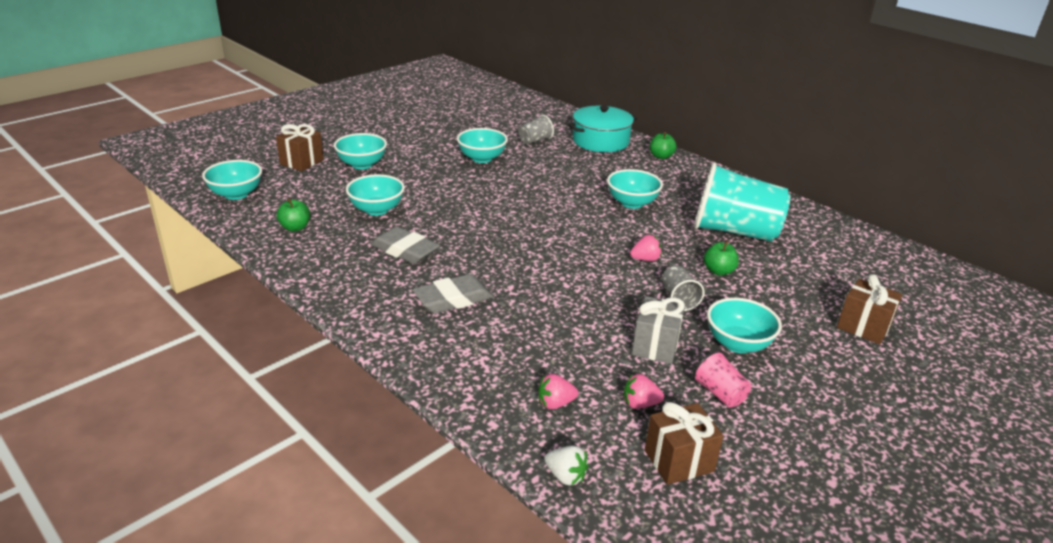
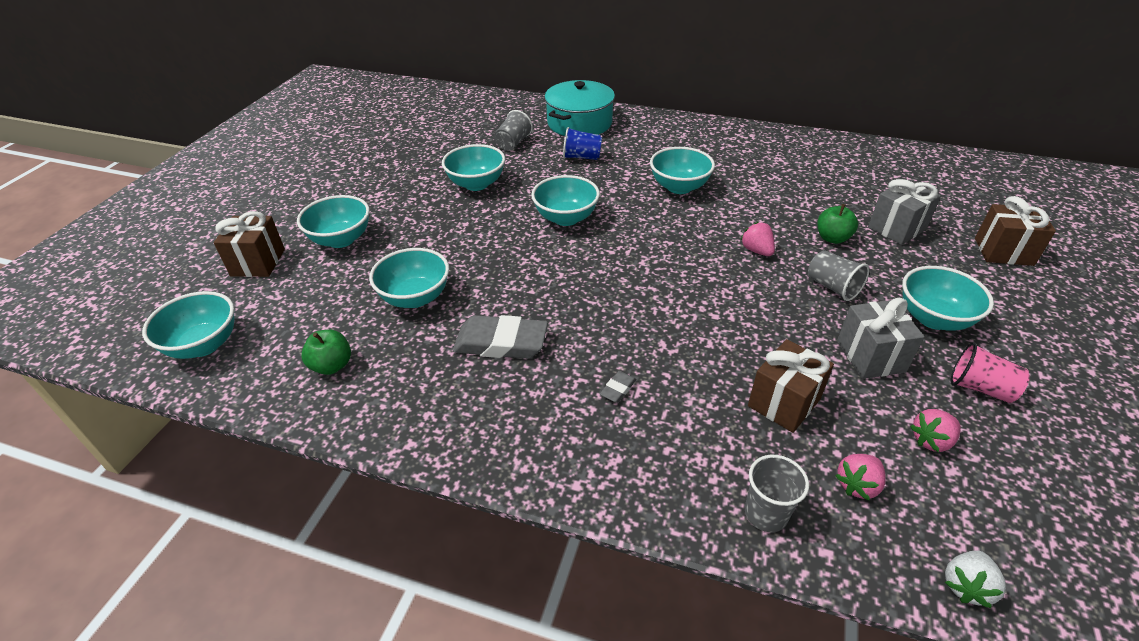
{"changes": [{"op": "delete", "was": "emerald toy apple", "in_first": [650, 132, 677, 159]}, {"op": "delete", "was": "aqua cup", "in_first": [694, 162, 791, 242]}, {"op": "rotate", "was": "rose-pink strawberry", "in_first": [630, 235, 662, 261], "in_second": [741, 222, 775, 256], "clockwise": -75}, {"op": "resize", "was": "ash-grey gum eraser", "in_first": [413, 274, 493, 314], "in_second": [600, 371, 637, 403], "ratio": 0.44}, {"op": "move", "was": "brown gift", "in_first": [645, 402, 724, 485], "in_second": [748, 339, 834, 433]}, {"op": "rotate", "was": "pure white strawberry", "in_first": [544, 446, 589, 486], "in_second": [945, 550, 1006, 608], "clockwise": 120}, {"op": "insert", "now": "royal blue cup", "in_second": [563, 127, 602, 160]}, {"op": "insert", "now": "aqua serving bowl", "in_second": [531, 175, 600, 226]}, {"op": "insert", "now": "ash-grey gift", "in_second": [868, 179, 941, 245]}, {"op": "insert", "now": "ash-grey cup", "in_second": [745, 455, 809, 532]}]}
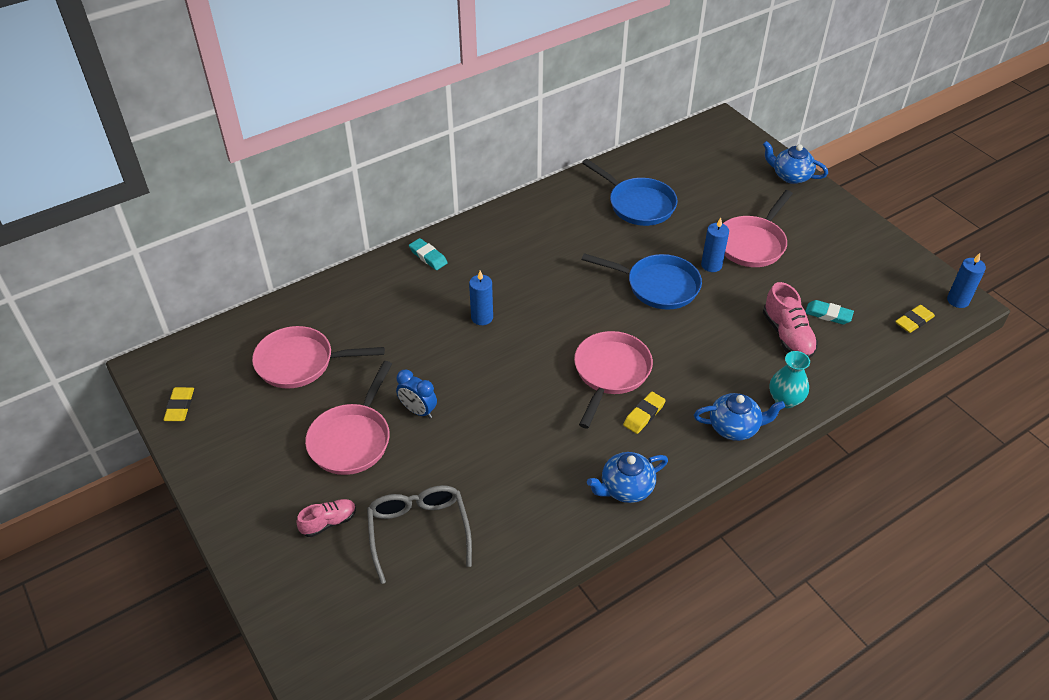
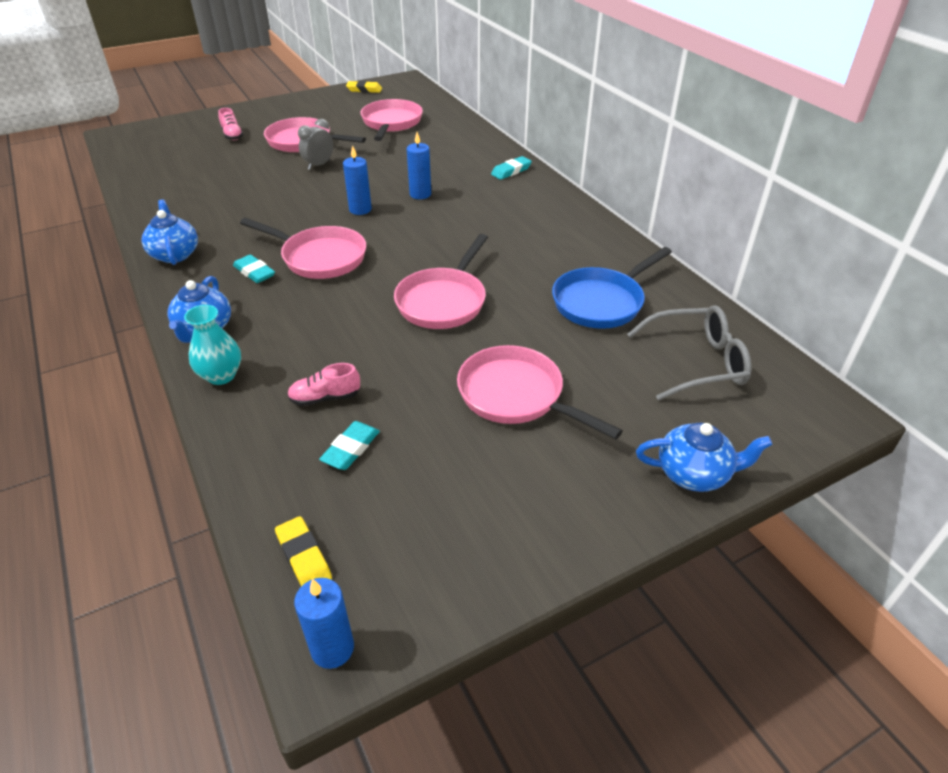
{"changes": [{"op": "rotate", "was": "royal blue china teapot", "in_first": [763, 141, 828, 184], "in_second": [636, 423, 772, 492], "clockwise": 60}, {"op": "move", "was": "royal blue pillar candle", "in_first": [701, 218, 729, 272], "in_second": [343, 145, 372, 215]}, {"op": "recolor", "was": "royal blue frying pan", "now": "rose-pink frying pan", "in_first": [582, 253, 702, 310], "in_second": [394, 234, 488, 329]}, {"op": "resize", "was": "rose-pink lace-up shoe", "in_first": [763, 282, 818, 358], "in_second": [287, 363, 360, 406], "ratio": 0.63}, {"op": "recolor", "was": "royal blue alarm clock", "now": "ash-grey alarm clock", "in_first": [396, 369, 437, 418], "in_second": [298, 119, 333, 170]}, {"op": "recolor", "was": "yellow gum eraser", "now": "aqua gum eraser", "in_first": [623, 392, 666, 434], "in_second": [233, 254, 275, 283]}, {"op": "move", "was": "ash-grey glasses", "in_first": [367, 485, 472, 584], "in_second": [627, 305, 752, 400]}]}
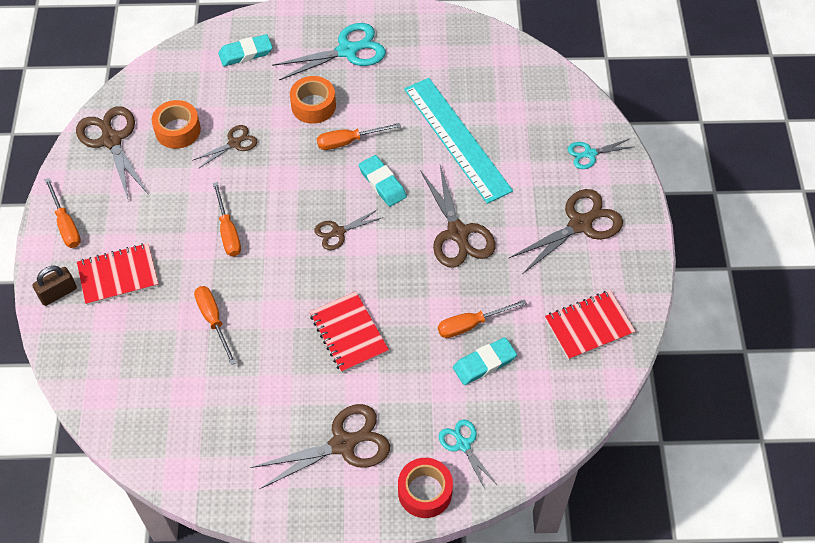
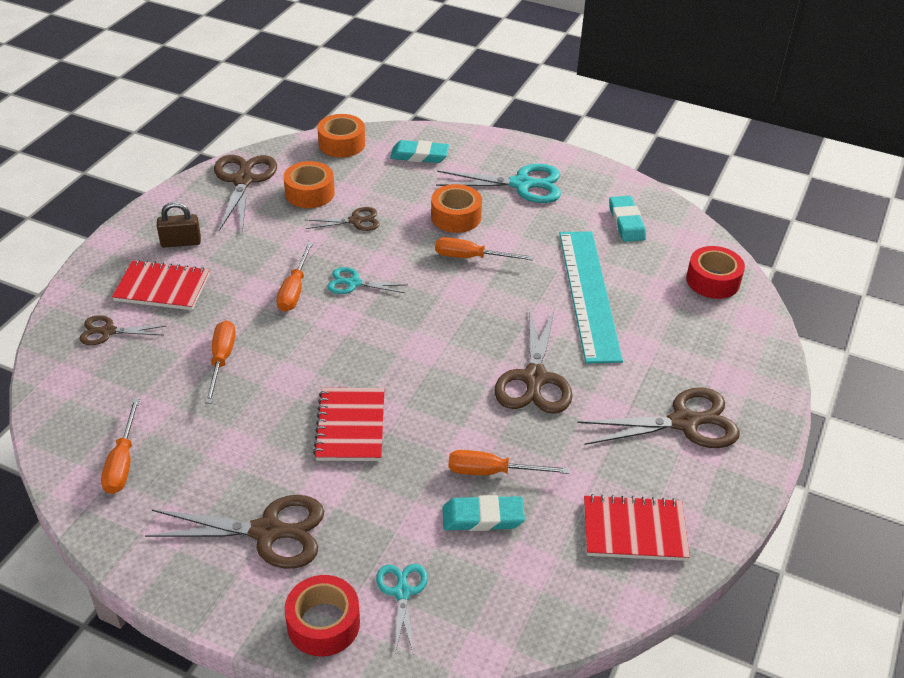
{"changes": [{"op": "move", "was": "aqua scissors", "in_first": [567, 139, 633, 169], "in_second": [327, 267, 407, 294]}, {"op": "move", "was": "aqua gum eraser", "in_first": [359, 155, 407, 207], "in_second": [609, 196, 646, 242]}, {"op": "move", "was": "orange-coloured screwdriver", "in_first": [45, 178, 81, 248], "in_second": [101, 399, 140, 494]}, {"op": "move", "was": "brown scissors", "in_first": [314, 209, 384, 250], "in_second": [79, 315, 166, 345]}, {"op": "move", "was": "brown padlock", "in_first": [32, 266, 77, 306], "in_second": [157, 202, 201, 247]}, {"op": "insert", "now": "orange-coloured tape", "in_second": [317, 114, 365, 158]}, {"op": "insert", "now": "scarlet tape", "in_second": [686, 246, 745, 299]}]}
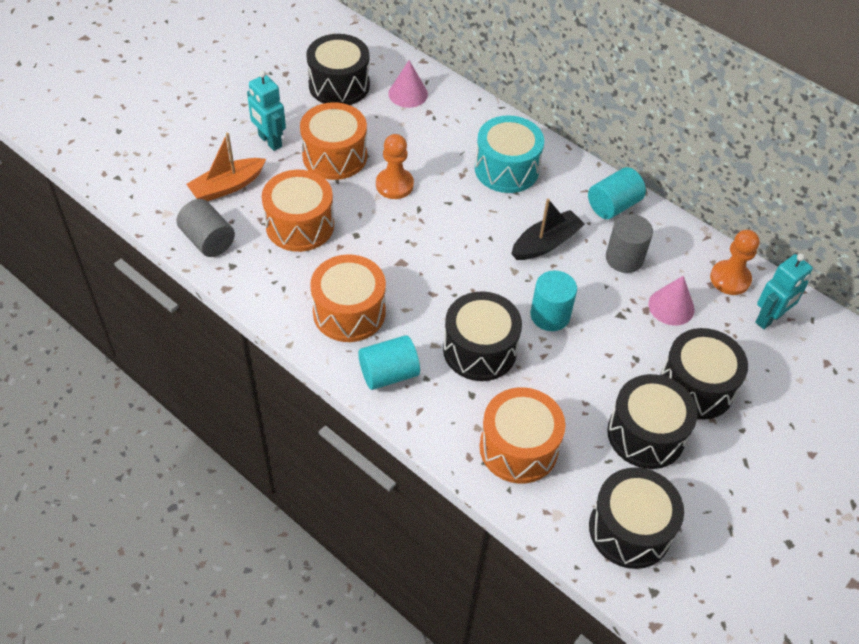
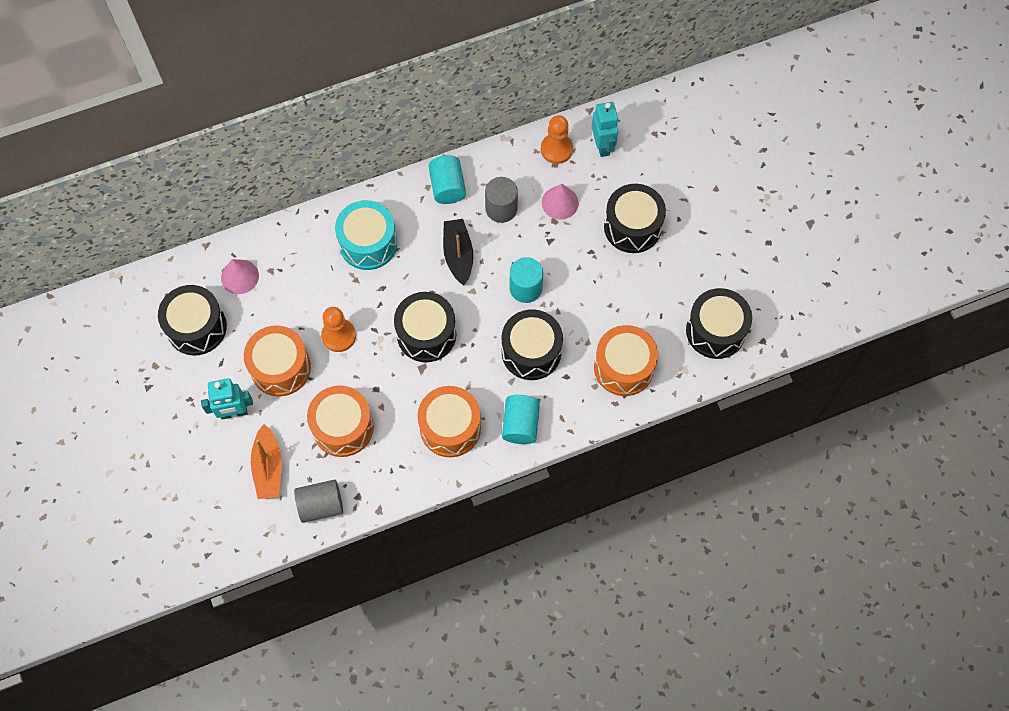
{"changes": [{"op": "move", "was": "black snare drum", "in_first": [607, 374, 698, 469], "in_second": [394, 292, 456, 362]}]}
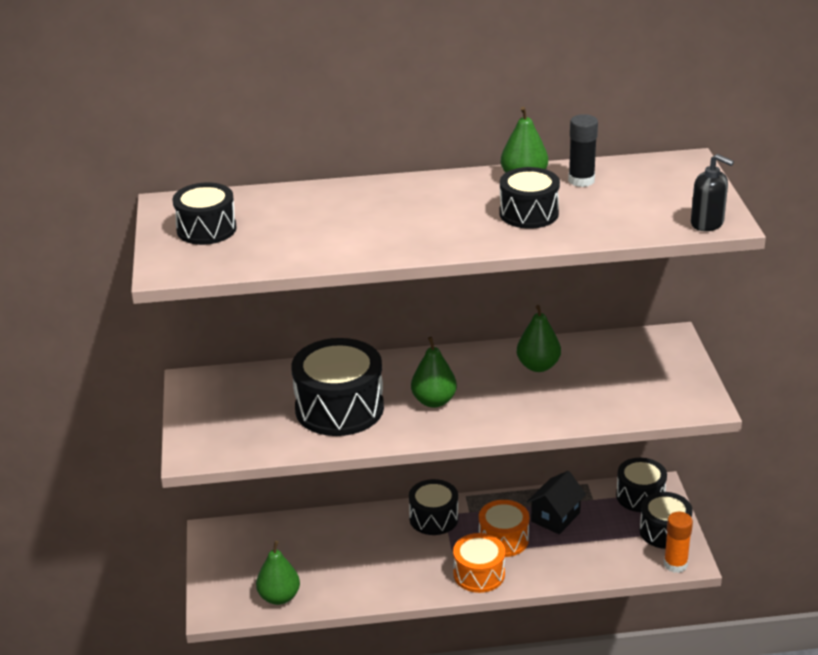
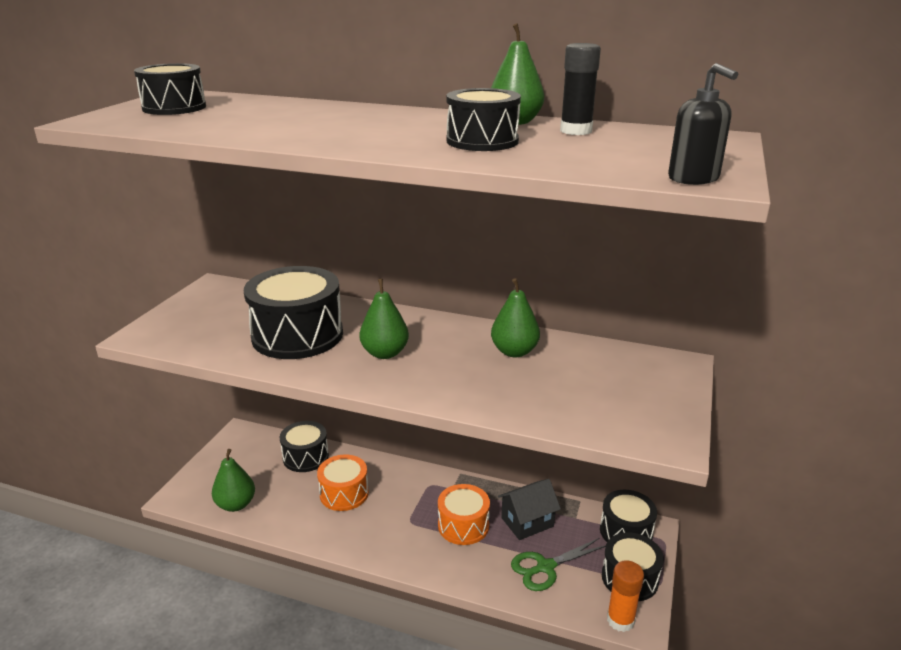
{"changes": [{"op": "move", "was": "black snare drum", "in_first": [409, 479, 458, 535], "in_second": [280, 421, 329, 472]}, {"op": "move", "was": "orange-coloured snare drum", "in_first": [453, 533, 505, 593], "in_second": [317, 454, 369, 511]}, {"op": "insert", "now": "emerald scissors", "in_second": [511, 538, 605, 591]}]}
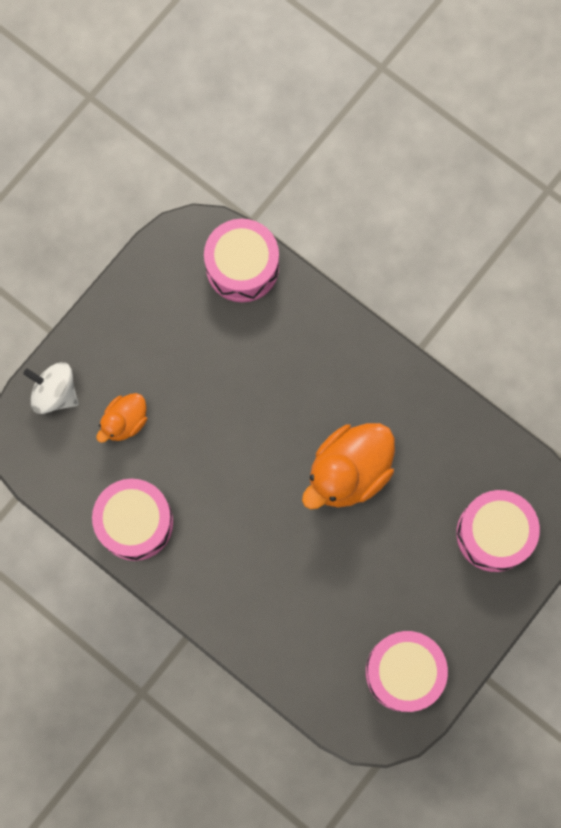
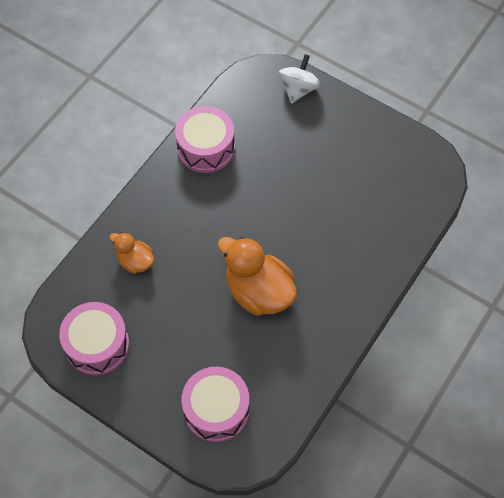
{"changes": [{"op": "delete", "was": "rose-pink snare drum", "in_first": [204, 219, 279, 302]}, {"op": "move", "was": "orange-coloured duck", "in_first": [96, 393, 147, 443], "in_second": [109, 232, 154, 274]}]}
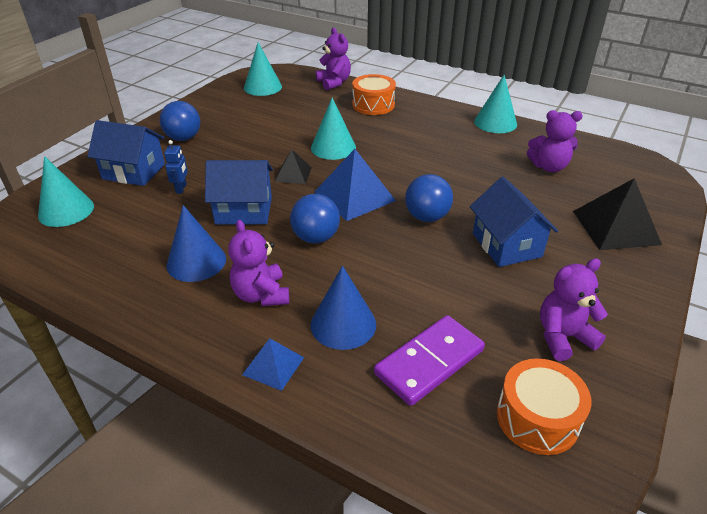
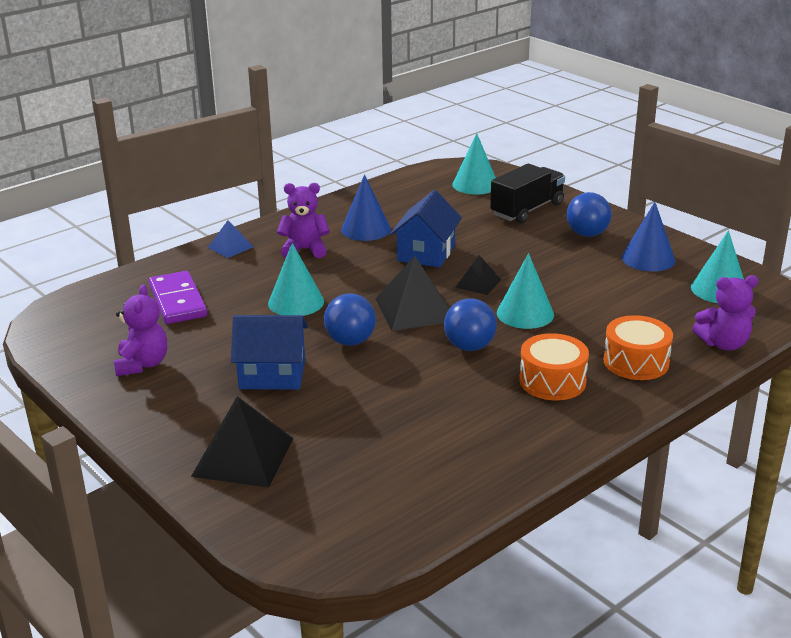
{"changes": [{"op": "move", "was": "aqua cone", "in_first": [474, 75, 517, 133], "in_second": [268, 243, 324, 316]}, {"op": "delete", "was": "purple teddy", "in_first": [527, 110, 583, 172]}, {"op": "replace", "was": "royal blue toy house", "now": "black truck", "in_first": [87, 120, 165, 186], "in_second": [490, 164, 565, 224]}, {"op": "delete", "was": "royal blue robot figure", "in_first": [164, 140, 188, 194]}, {"op": "recolor", "was": "royal blue pyramid", "now": "black pyramid", "in_first": [315, 149, 396, 221], "in_second": [375, 256, 449, 331]}, {"op": "move", "was": "royal blue ball", "in_first": [290, 194, 340, 243], "in_second": [444, 298, 497, 351]}, {"op": "move", "was": "royal blue cone", "in_first": [311, 266, 376, 350], "in_second": [622, 202, 675, 271]}, {"op": "move", "was": "orange-coloured snare drum", "in_first": [497, 359, 592, 455], "in_second": [519, 333, 589, 400]}]}
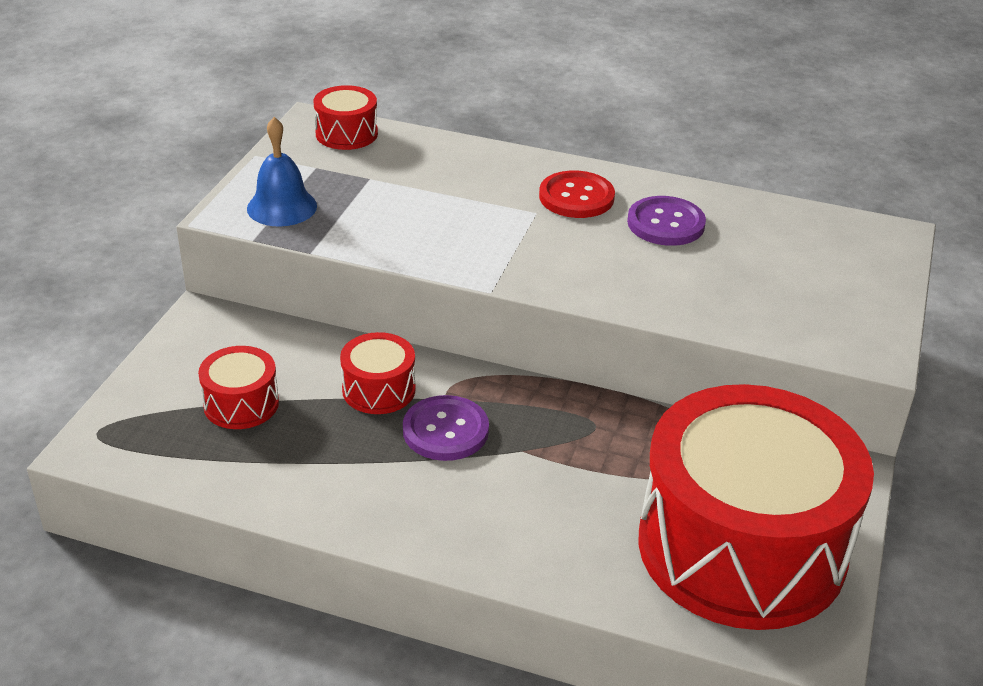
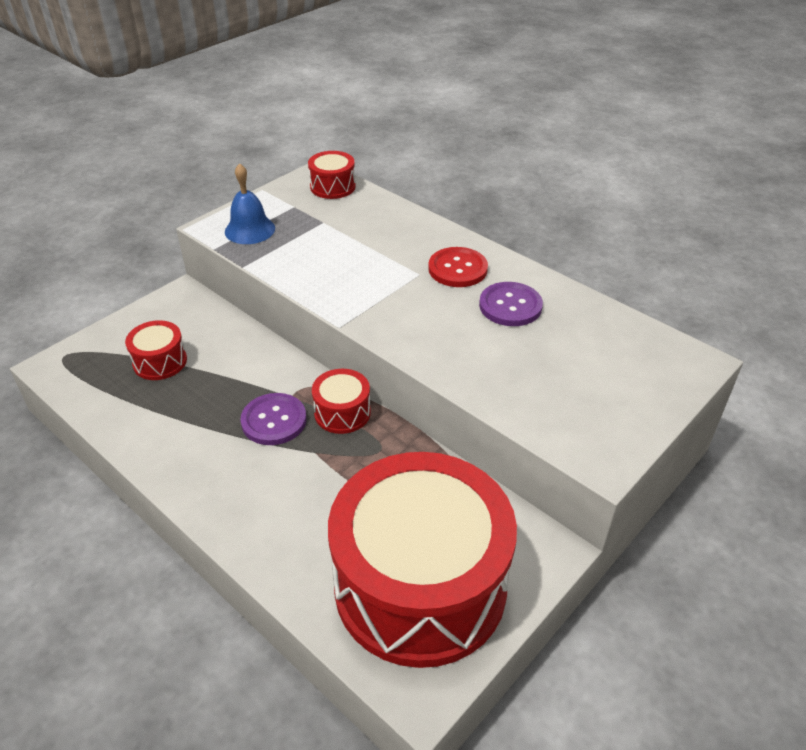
{"changes": [{"op": "move", "was": "scarlet snare drum", "in_first": [340, 332, 416, 414], "in_second": [312, 369, 371, 434]}]}
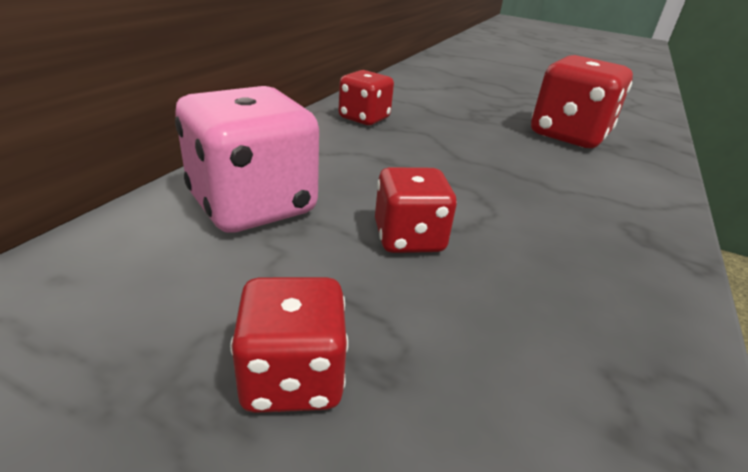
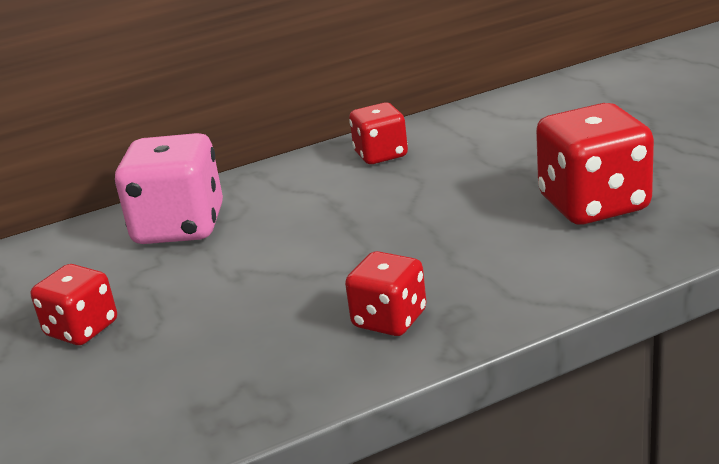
{"changes": [{"op": "move", "was": "scarlet dice", "in_first": [375, 167, 457, 253], "in_second": [345, 251, 426, 336]}]}
